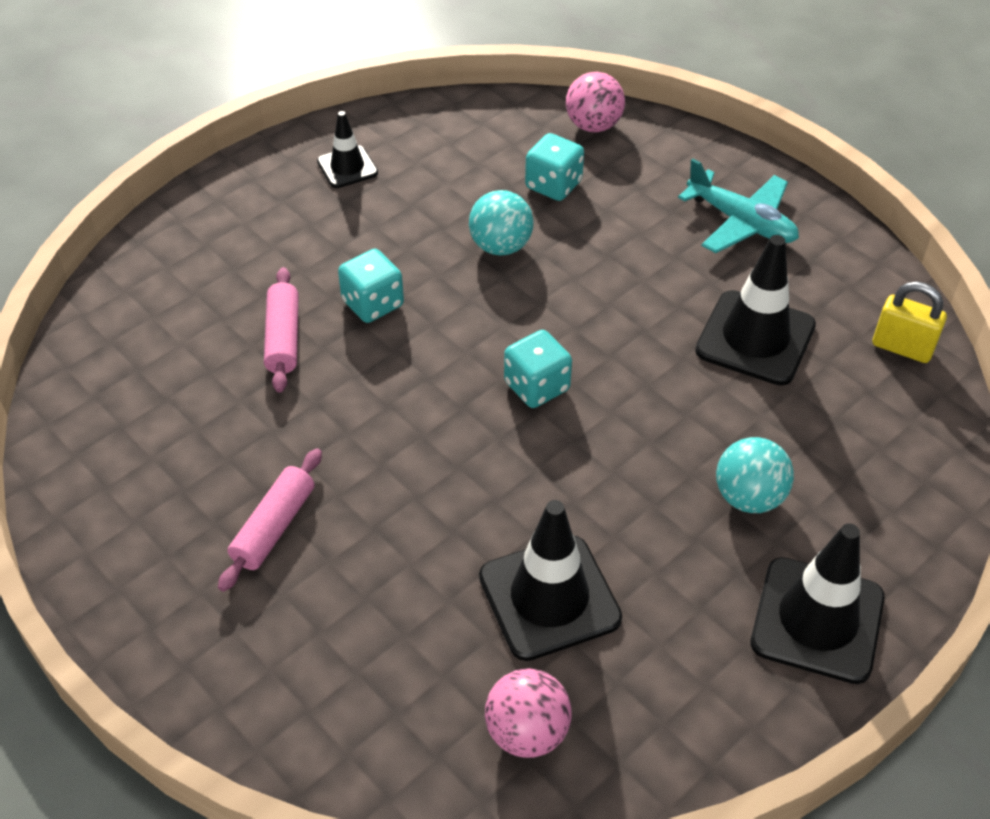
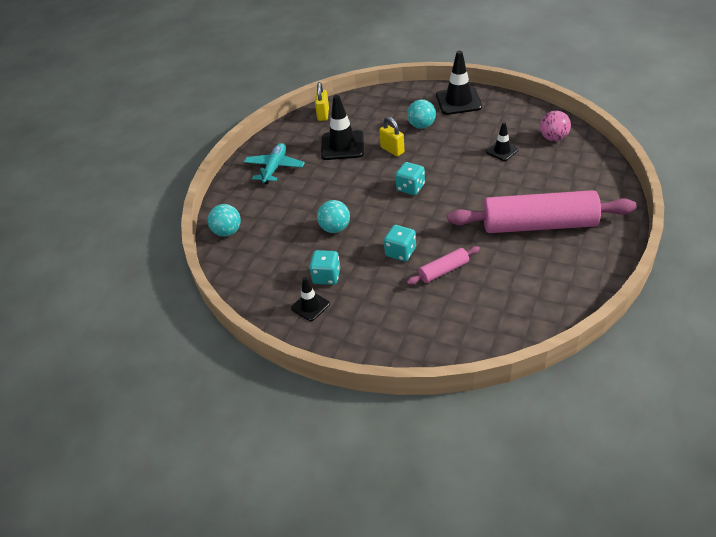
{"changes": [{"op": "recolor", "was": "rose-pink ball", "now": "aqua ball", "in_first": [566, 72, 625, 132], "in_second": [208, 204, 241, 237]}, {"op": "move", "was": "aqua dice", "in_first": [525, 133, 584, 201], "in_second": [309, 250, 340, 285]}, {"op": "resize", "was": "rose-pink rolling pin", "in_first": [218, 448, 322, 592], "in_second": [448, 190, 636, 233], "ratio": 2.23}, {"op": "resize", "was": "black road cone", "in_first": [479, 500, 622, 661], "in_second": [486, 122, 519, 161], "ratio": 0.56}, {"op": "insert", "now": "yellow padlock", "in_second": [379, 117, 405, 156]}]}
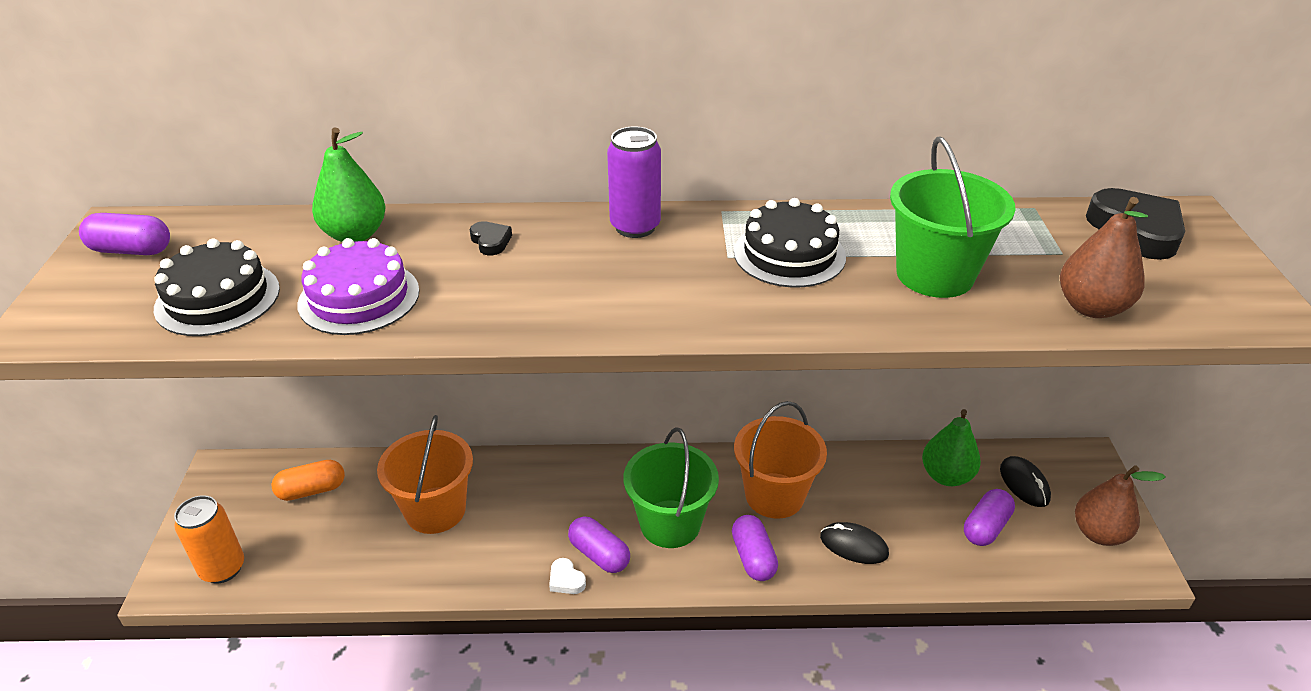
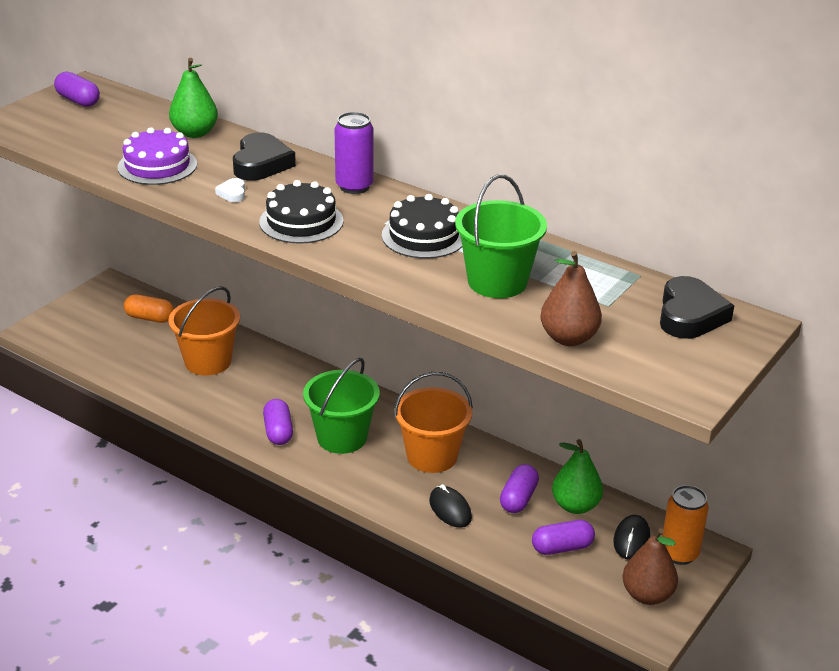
{"changes": [{"op": "resize", "was": "black heart shape", "in_first": [469, 221, 512, 255], "in_second": [233, 132, 296, 181], "ratio": 2.11}, {"op": "move", "was": "black cake", "in_first": [154, 239, 280, 336], "in_second": [259, 180, 344, 244]}, {"op": "move", "was": "orange-coloured tin", "in_first": [174, 495, 244, 584], "in_second": [662, 485, 708, 565]}, {"op": "move", "was": "purple pill", "in_first": [732, 515, 778, 581], "in_second": [500, 464, 539, 513]}, {"op": "move", "was": "pure white heart shape", "in_first": [549, 558, 586, 594], "in_second": [215, 178, 245, 202]}]}
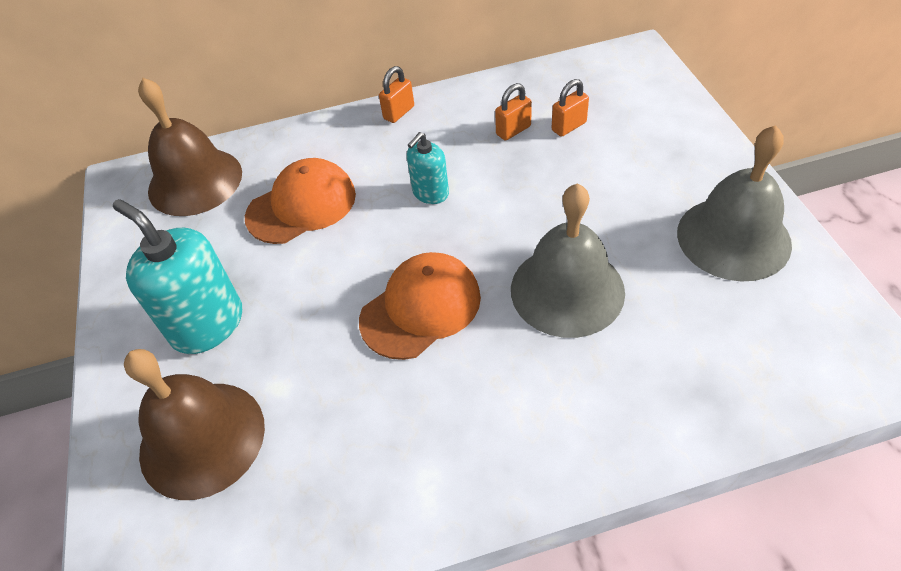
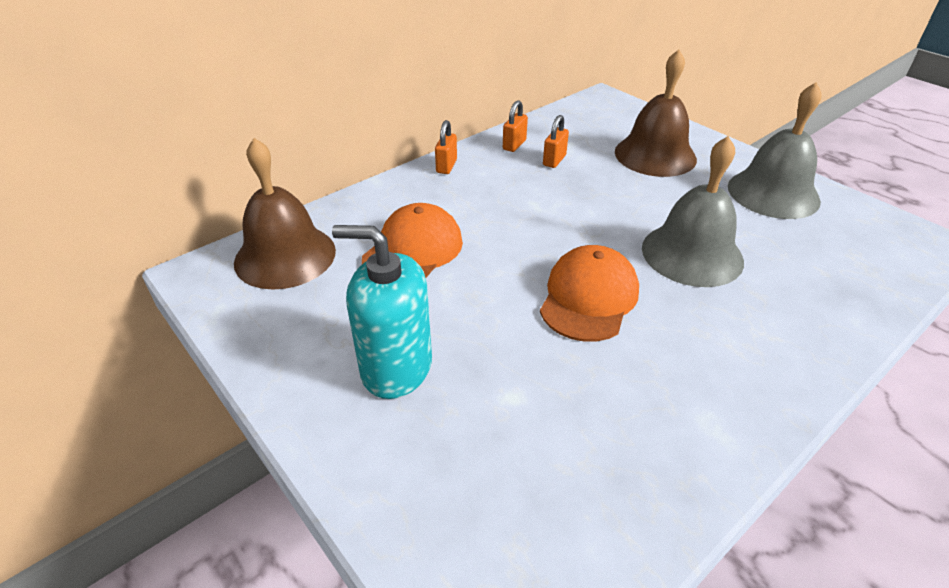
{"changes": [{"op": "move", "was": "orange-coloured padlock", "in_first": [552, 79, 589, 137], "in_second": [503, 100, 528, 152]}, {"op": "delete", "was": "aqua pump bottle", "in_first": [407, 132, 449, 204]}, {"op": "move", "was": "brown hand bell", "in_first": [124, 349, 265, 500], "in_second": [615, 50, 697, 177]}]}
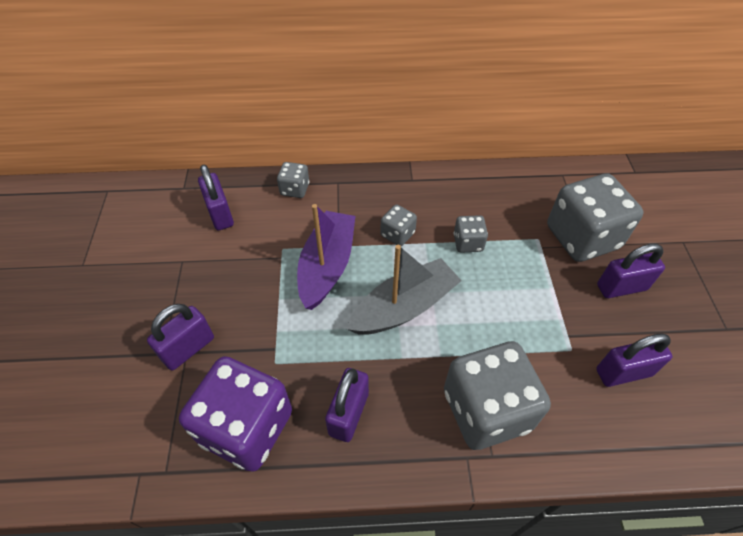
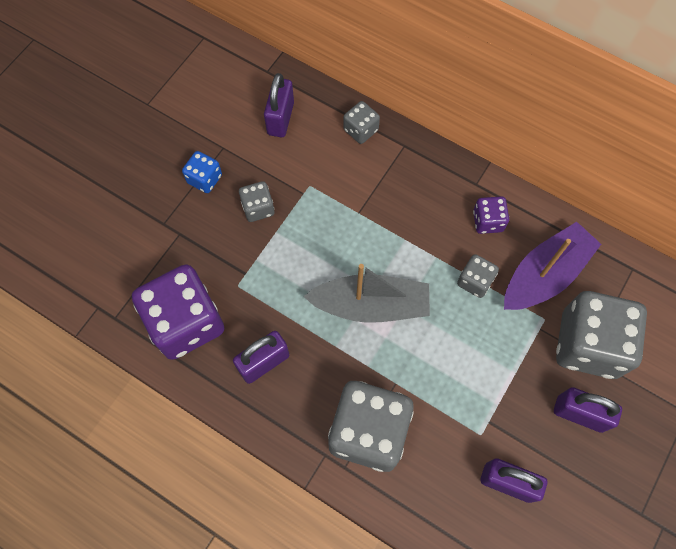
{"changes": [{"op": "move", "was": "purple toy boat", "in_first": [297, 204, 356, 310], "in_second": [504, 222, 601, 310]}, {"op": "move", "was": "ash-grey dice", "in_first": [380, 204, 417, 246], "in_second": [239, 181, 274, 222]}, {"op": "delete", "was": "purple padlock", "in_first": [147, 304, 214, 370]}, {"op": "insert", "now": "royal blue dice", "in_second": [182, 151, 222, 193]}, {"op": "insert", "now": "purple dice", "in_second": [473, 196, 509, 234]}]}
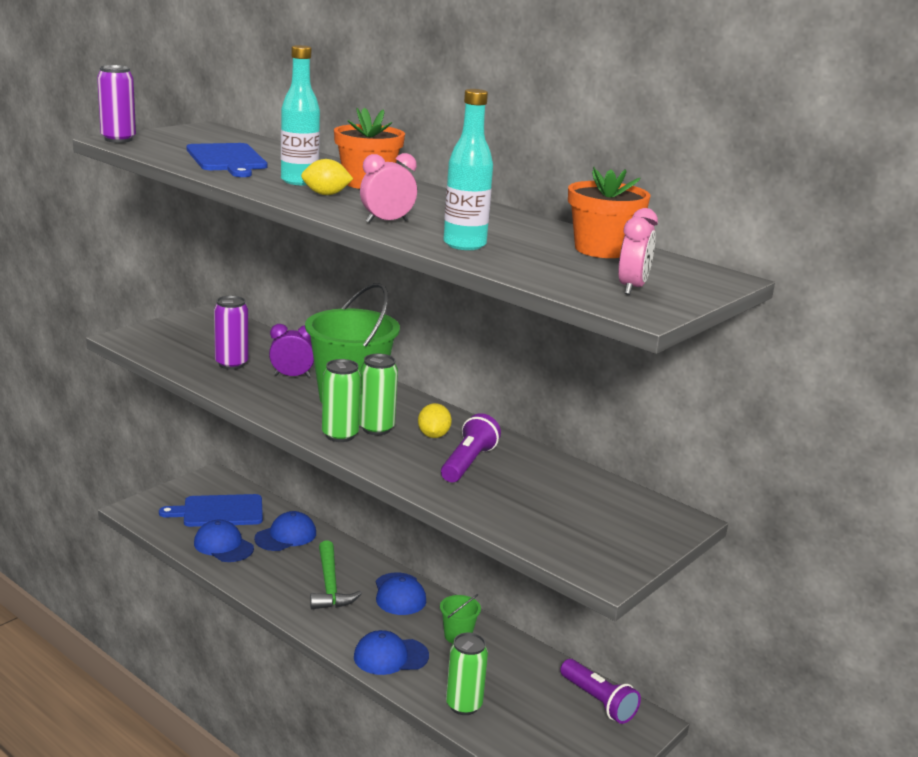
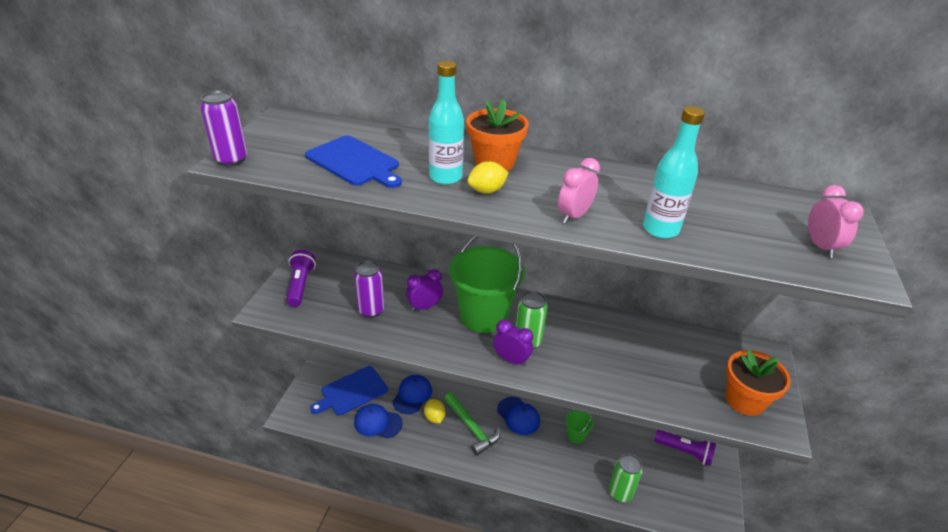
{"changes": [{"op": "move", "was": "orange-coloured potted plant", "in_first": [568, 167, 650, 258], "in_second": [725, 349, 791, 416]}, {"op": "replace", "was": "emerald tin", "now": "purple alarm clock", "in_first": [322, 359, 361, 442], "in_second": [493, 319, 533, 366]}, {"op": "move", "was": "yellow toy lemon", "in_first": [418, 403, 452, 438], "in_second": [424, 399, 445, 423]}, {"op": "move", "was": "purple pocket torch", "in_first": [441, 413, 501, 482], "in_second": [286, 250, 316, 307]}, {"op": "delete", "was": "royal blue peaked cap", "in_first": [354, 630, 429, 675]}]}
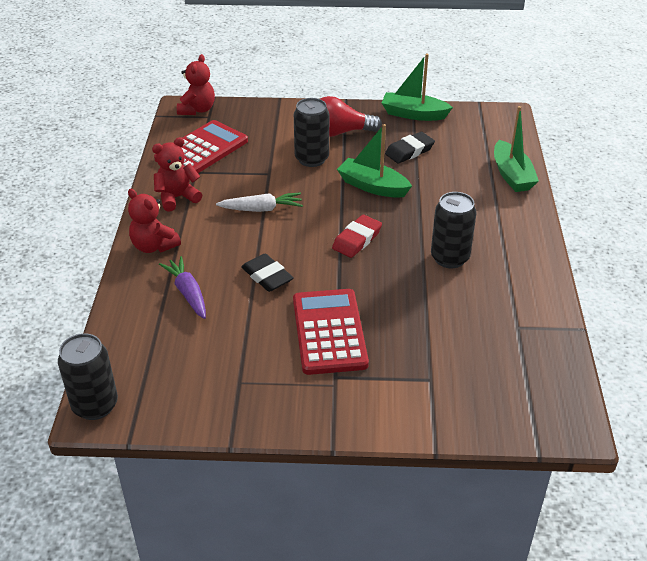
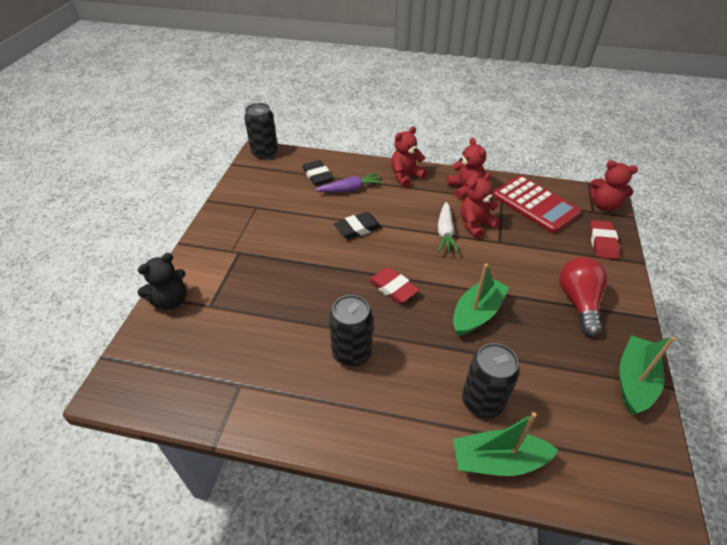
{"changes": [{"op": "move", "was": "black tin", "in_first": [294, 98, 329, 167], "in_second": [462, 343, 519, 418]}, {"op": "move", "was": "black gum eraser", "in_first": [385, 132, 435, 164], "in_second": [302, 160, 333, 185]}, {"op": "delete", "was": "scarlet pocket calculator", "in_first": [293, 289, 369, 375]}, {"op": "insert", "now": "scarlet teddy", "in_second": [460, 172, 500, 239]}, {"op": "insert", "now": "scarlet gum eraser", "in_second": [589, 220, 620, 259]}, {"op": "insert", "now": "black teddy", "in_second": [138, 253, 186, 310]}]}
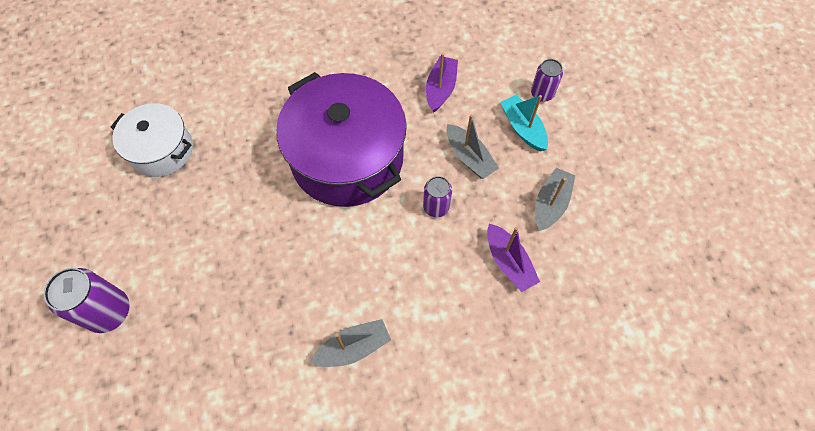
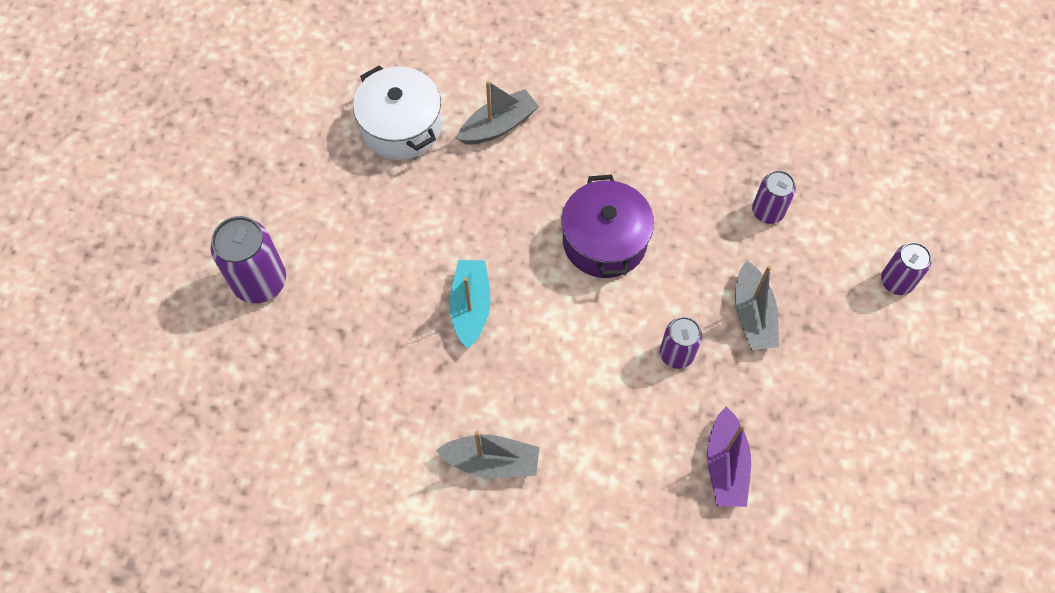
{"changes": [{"op": "replace", "was": "purple toy boat", "now": "purple tin", "in_first": [426, 53, 458, 113], "in_second": [752, 170, 796, 224]}, {"op": "resize", "was": "purple cooking pot", "in_first": [276, 72, 407, 207], "in_second": [561, 174, 654, 278], "ratio": 0.57}, {"op": "move", "was": "aqua toy boat", "in_first": [500, 95, 548, 151], "in_second": [449, 260, 490, 349]}, {"op": "move", "was": "ash-grey toy boat", "in_first": [535, 168, 575, 231], "in_second": [457, 81, 539, 144]}]}
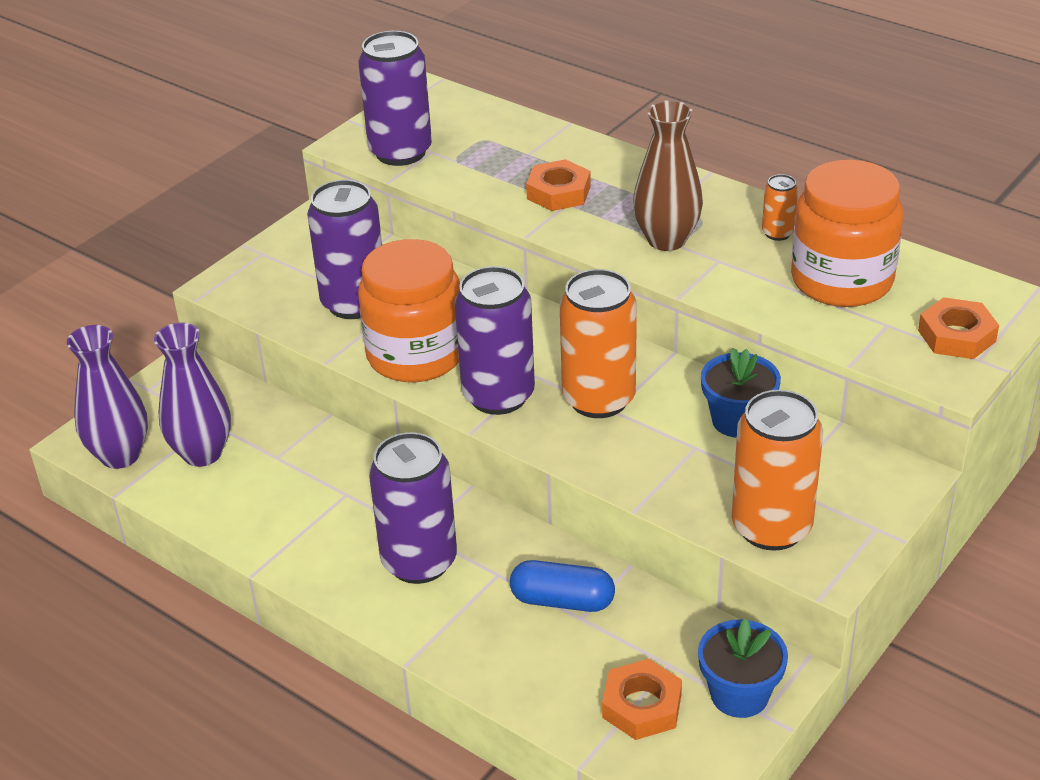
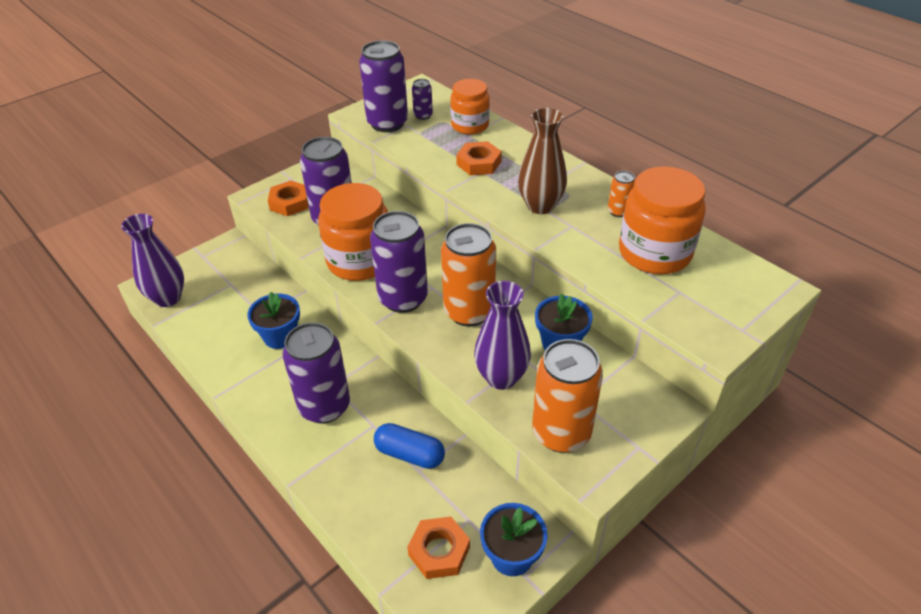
{"changes": [{"op": "move", "was": "orange-coloured hex nut", "in_first": [918, 297, 999, 359], "in_second": [267, 180, 309, 216]}, {"op": "move", "was": "purple tall vase", "in_first": [154, 323, 231, 467], "in_second": [474, 281, 531, 390]}, {"op": "insert", "now": "purple tin", "in_second": [412, 79, 433, 120]}, {"op": "insert", "now": "orange-coloured jar", "in_second": [450, 79, 490, 135]}, {"op": "insert", "now": "royal blue potted plant", "in_second": [247, 292, 300, 349]}]}
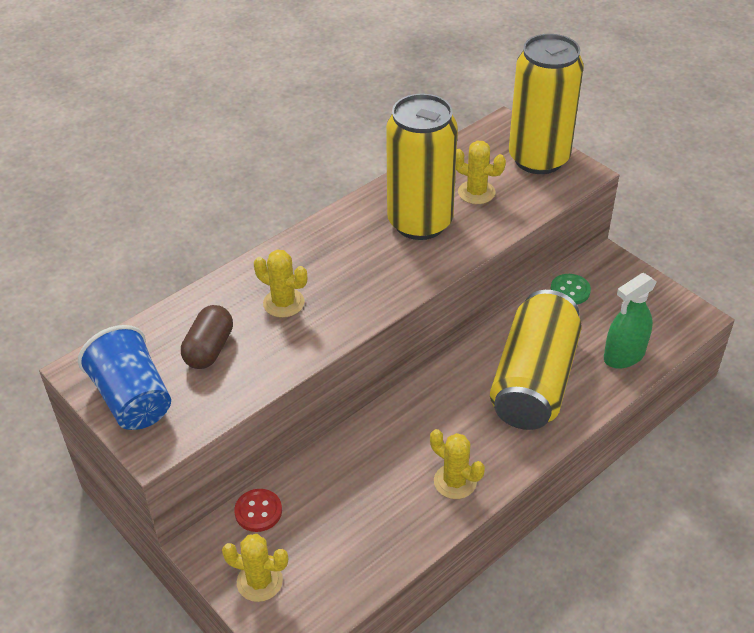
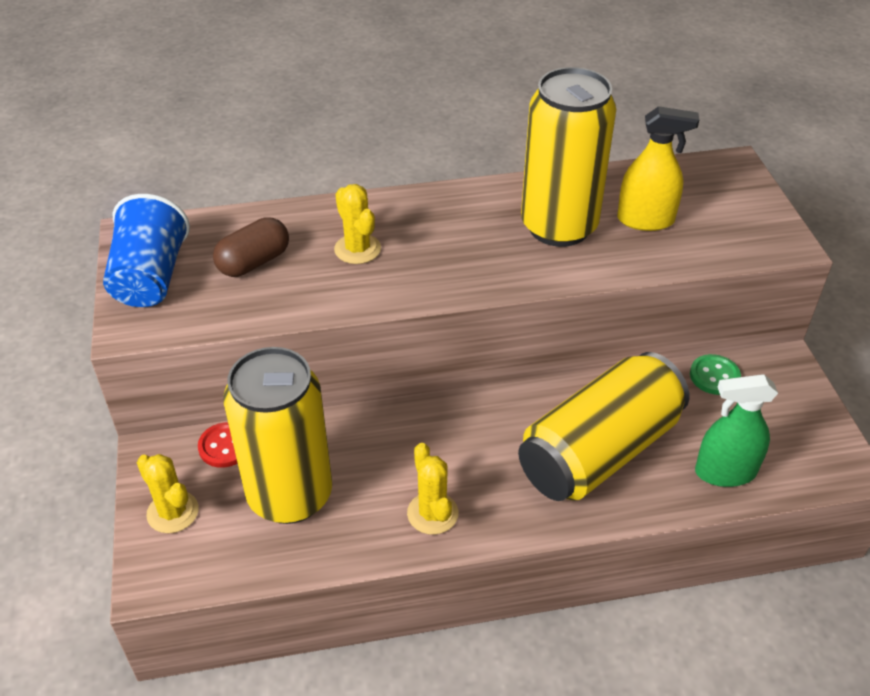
{"changes": [{"op": "move", "was": "yellow tin", "in_first": [509, 34, 584, 174], "in_second": [223, 347, 332, 524]}, {"op": "replace", "was": "yellow saguaro cactus", "now": "yellow spray bottle", "in_first": [456, 141, 506, 204], "in_second": [617, 106, 699, 231]}]}
